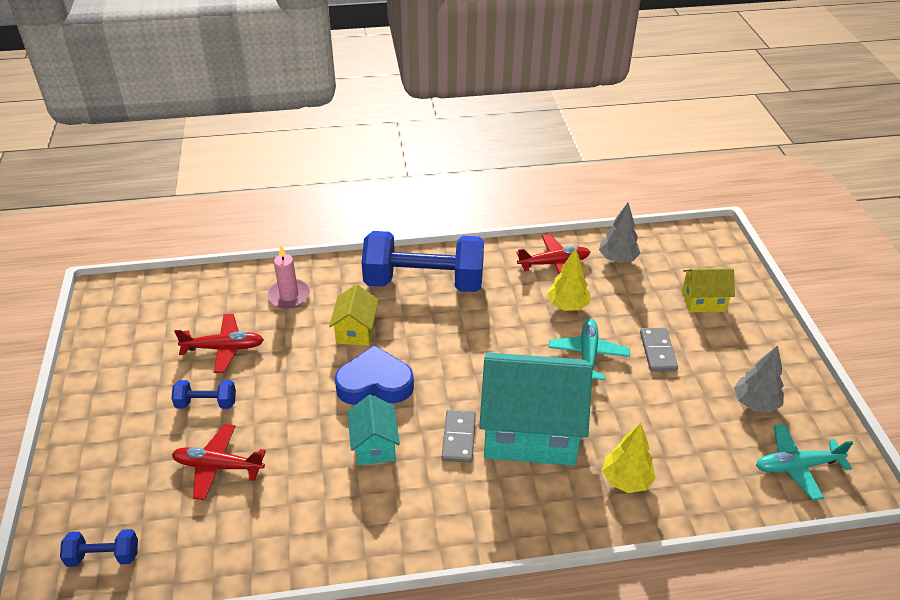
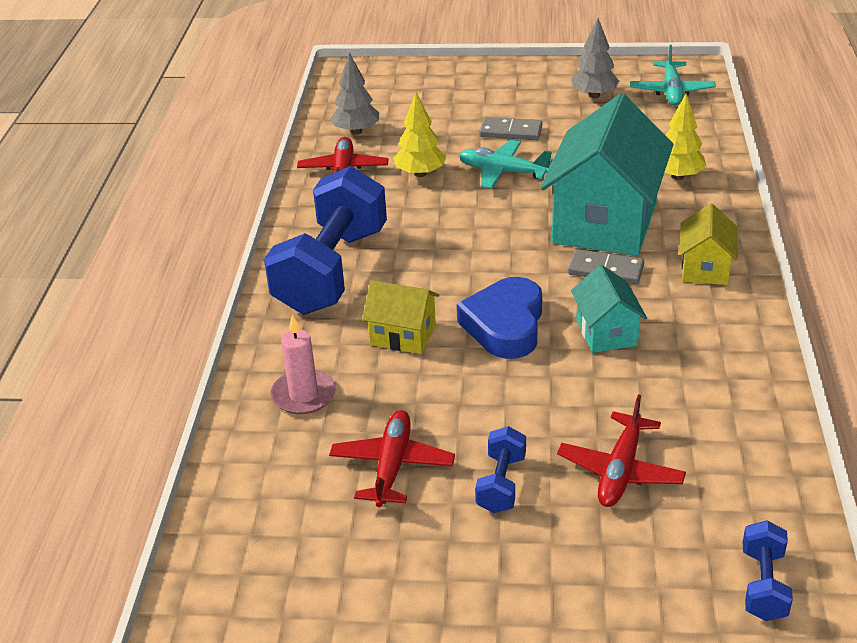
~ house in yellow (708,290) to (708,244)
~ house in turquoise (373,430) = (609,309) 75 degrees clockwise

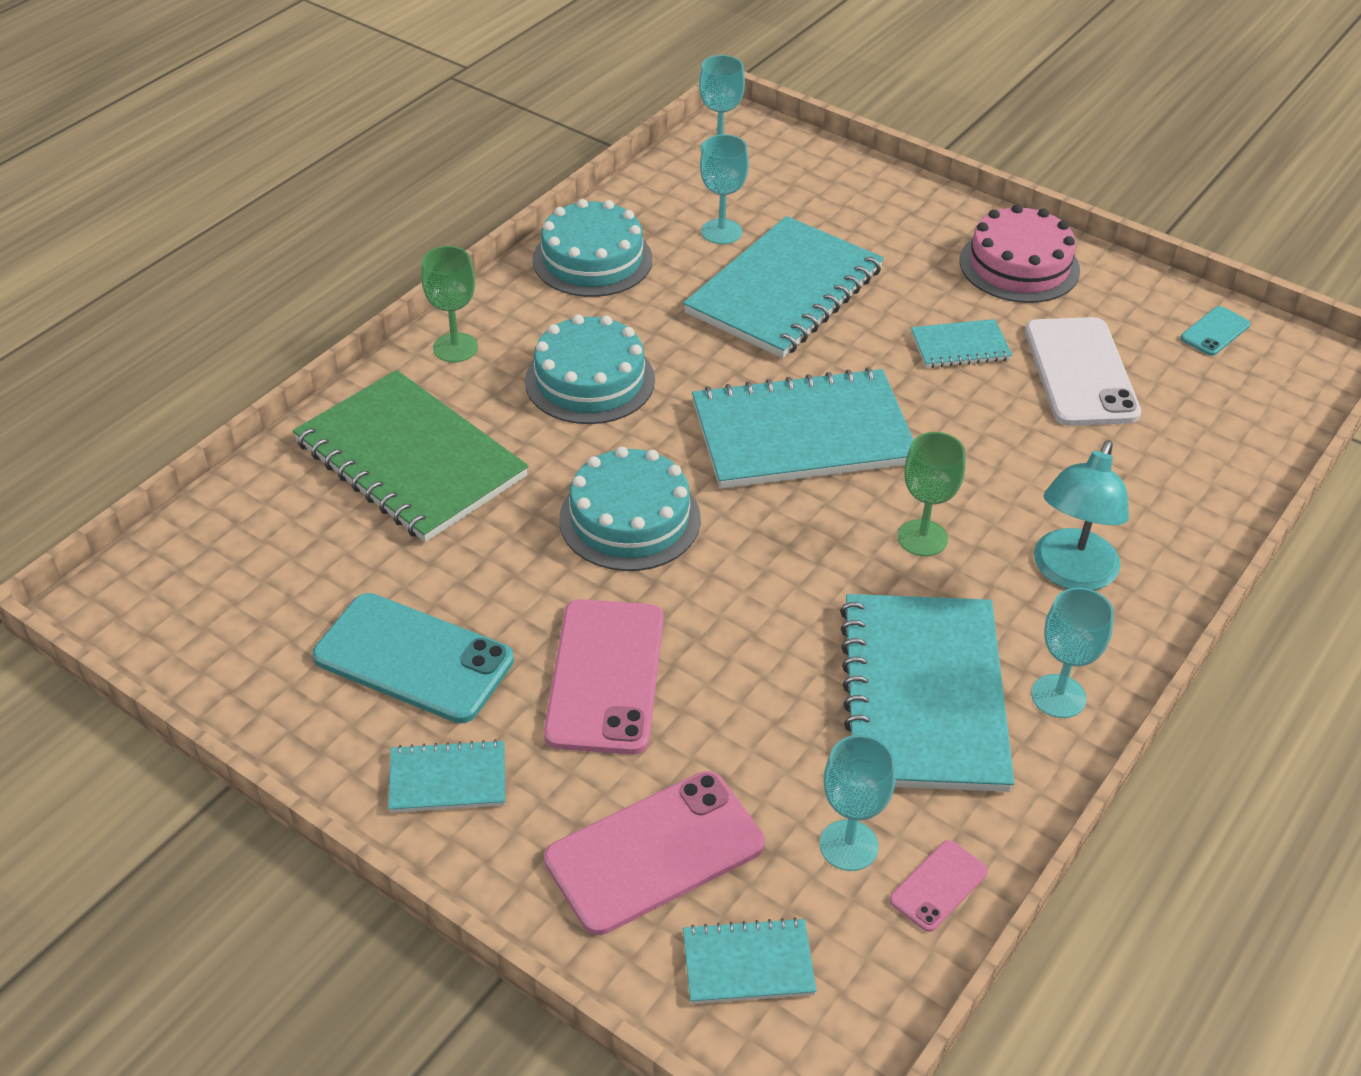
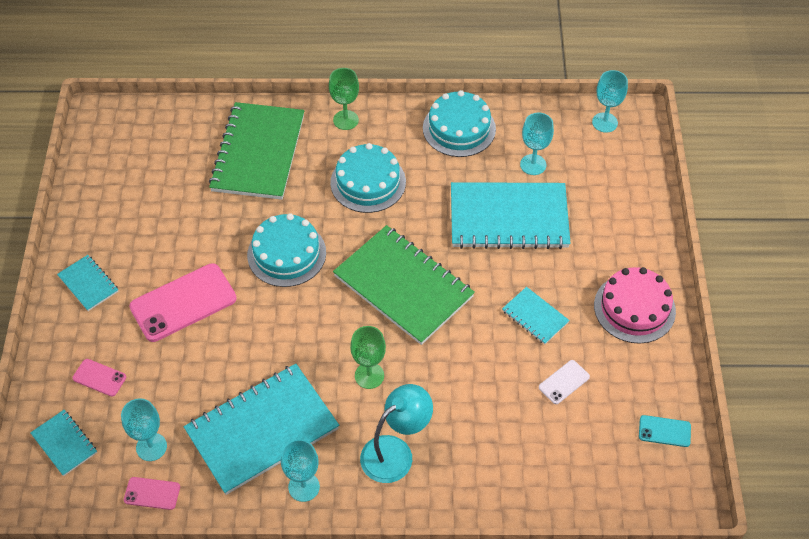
- phone in turquoise (413,658)
~ notebook in turquoise (803,428) to notebook in green (404,285)
~ lamp in turquoise (1081,515) = (396,433) 150 degrees clockwise
~ phone in pink (654,853) = (99,377) x0.48
~ phone in white (1083,371) = (564,382) x0.48

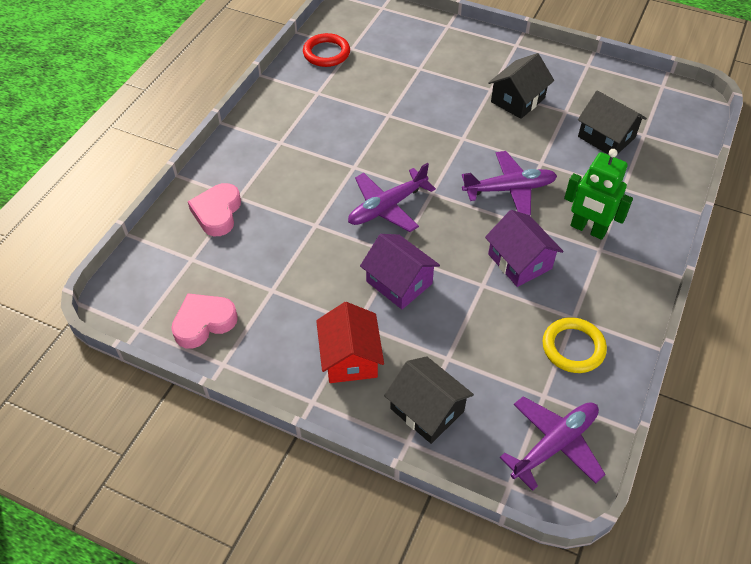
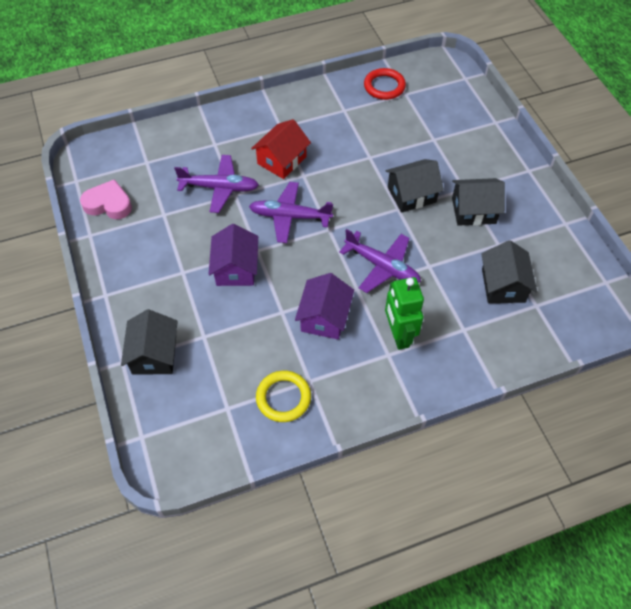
- heart in pink (214,209)
+ house in black (415,186)
~ house in red (350,342) to (281,149)
~ plane in purple (553,443) to (216,184)

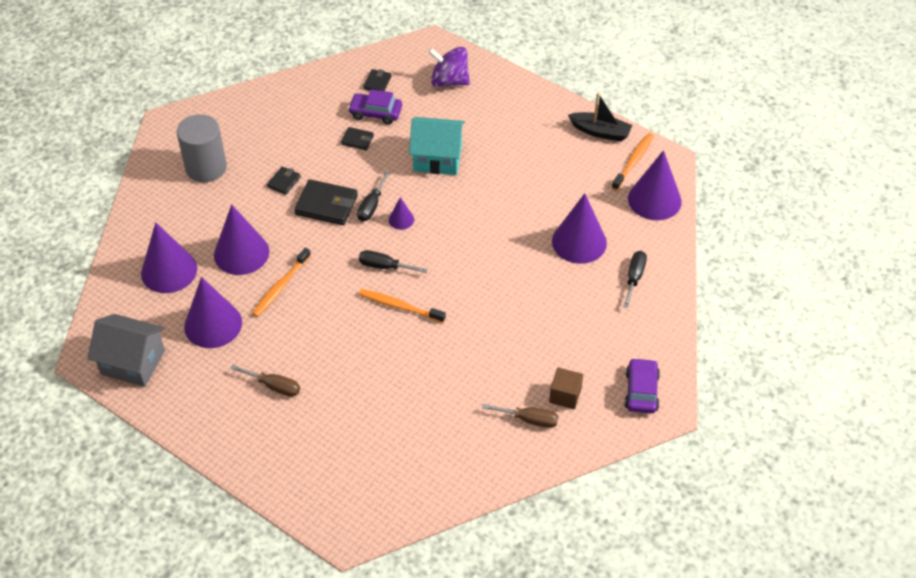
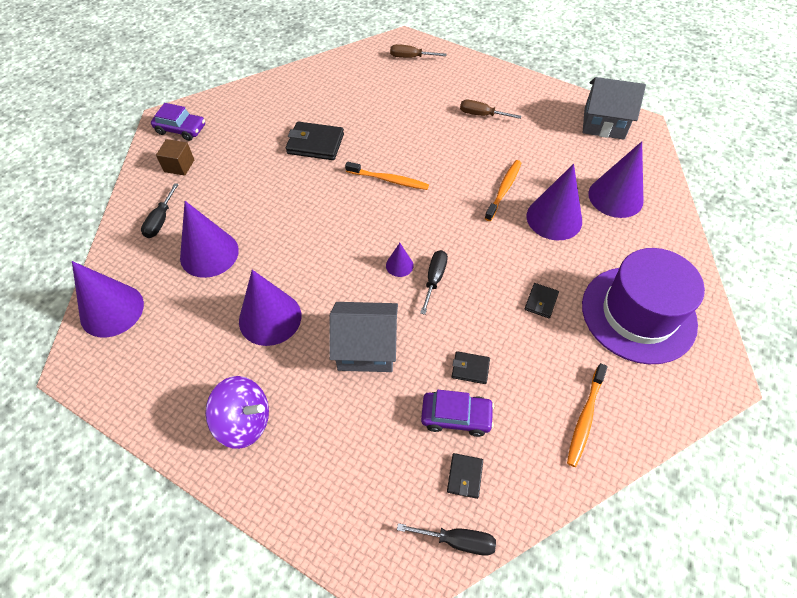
- boat in black (600,117)
~ cone in purple (213,312) to (270,308)
~ wallet in black (326,202) to (315,141)
~ screwdriver in black (393,261) to (446,539)
~ spinning top in purple (449,67) to (237,412)
~ screwdriver in brown (520,416) to (418,51)
~ cube in brown (566,388) to (175,157)
~ toothbrush in orange (633,161) to (587,415)
~ cylinder in grey (202,148) to hat in purple (643,306)
~ house in turquoise (437,146) to house in grey (363,337)
~ car in purple (642,386) = (178,122) 75 degrees counterclockwise

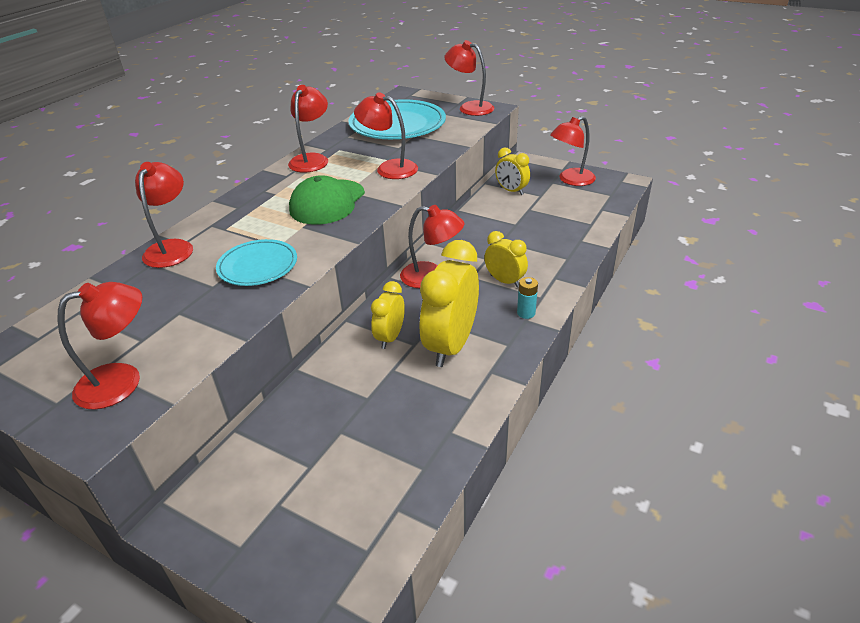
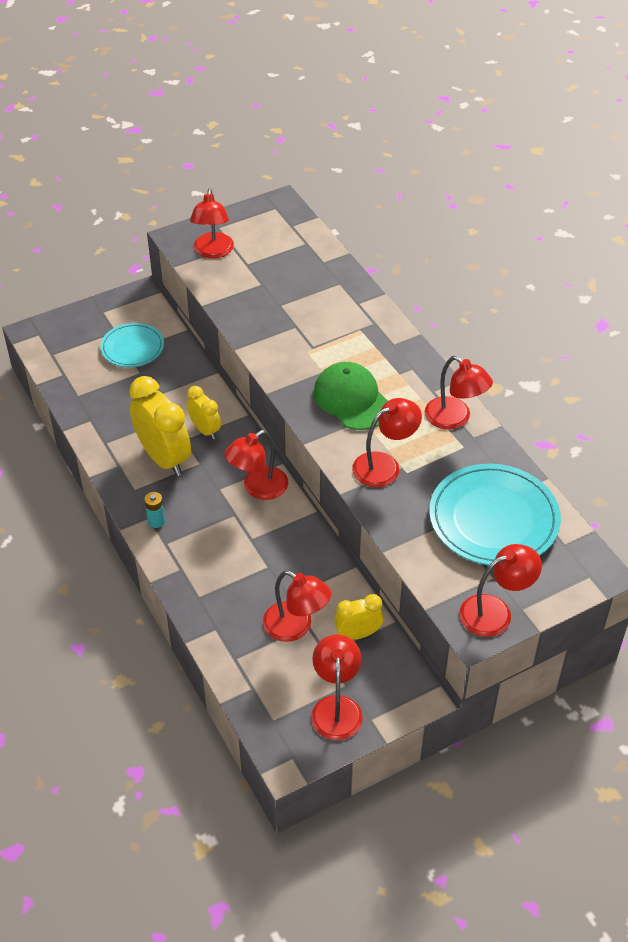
- clock in yellow (506,259)
~ lamp in red (164,215) to (297,606)
~ plate in turquoise (256,262) to (132,345)

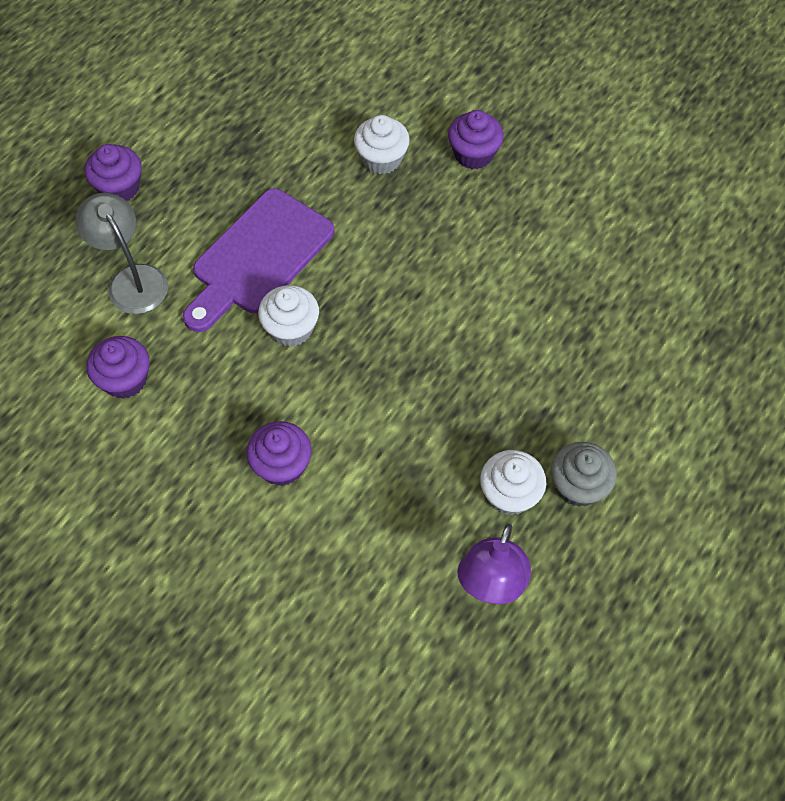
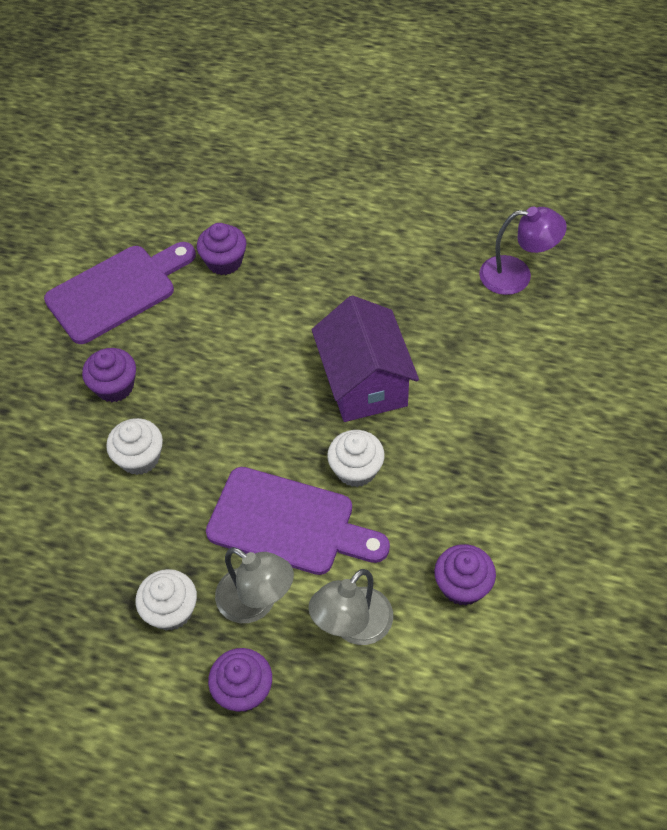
- cupcake in grey (584,474)
+ cutting board in purple (120,293)
+ lamp in grey (254,585)
+ house in purple (365,358)
~ cupcake in purple (279,453) to (221,249)
~ cupcake in white (513,482) to (166,600)

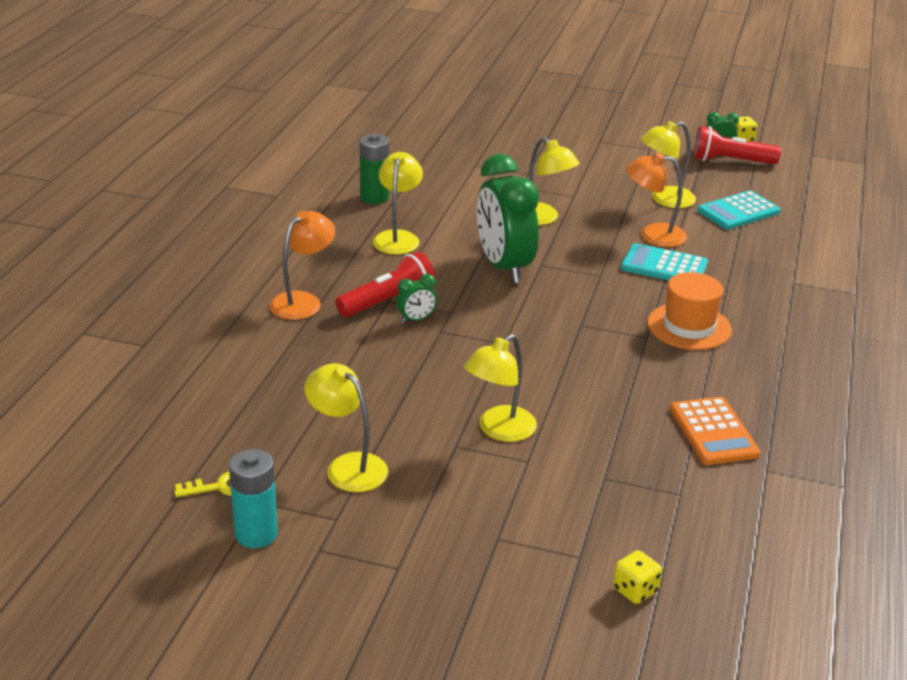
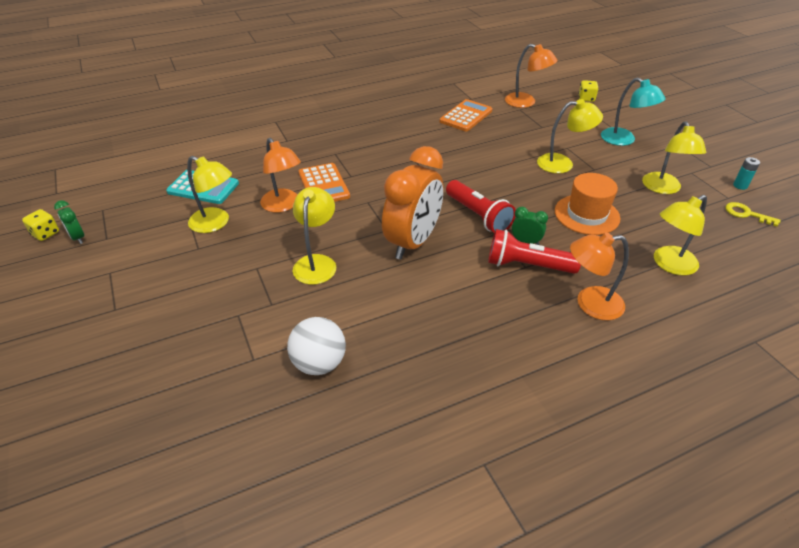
- battery in green (374,168)
+ ball in white (316,346)
+ lamp in orange (531,76)
+ lamp in turquoise (633,111)
~ lamp in yellow (398,203) to (680,235)
~ hat in orange (689,311) to (587,204)
~ flashlight in red (737,145) to (481,206)
~ clock in green (508,218) to clock in orange (412,203)
~ calculator in turquoise (664,261) to calculator in orange (324,182)
~ battery in turquoise (253,498) = (746,173) x0.56

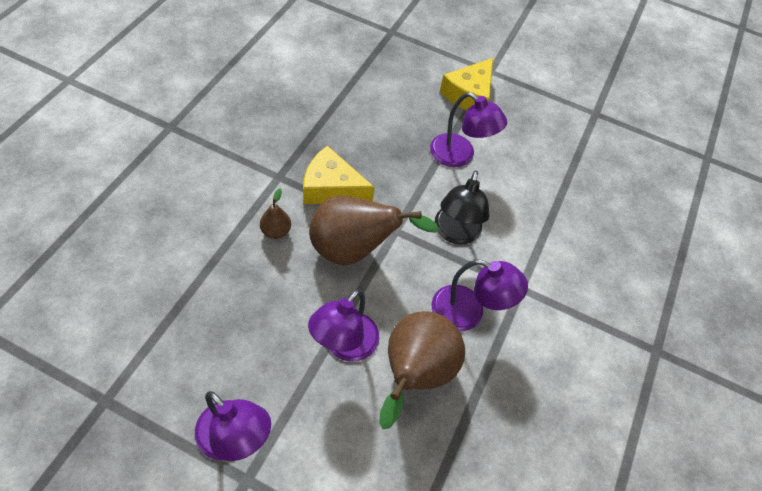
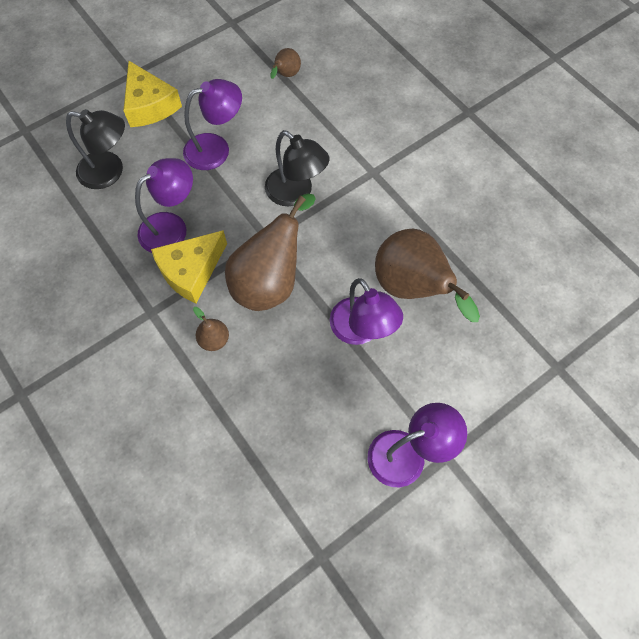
+ lamp in black (95,149)
+ pear in brown (286,63)
~ lamp in purple (480,295) to (164,205)

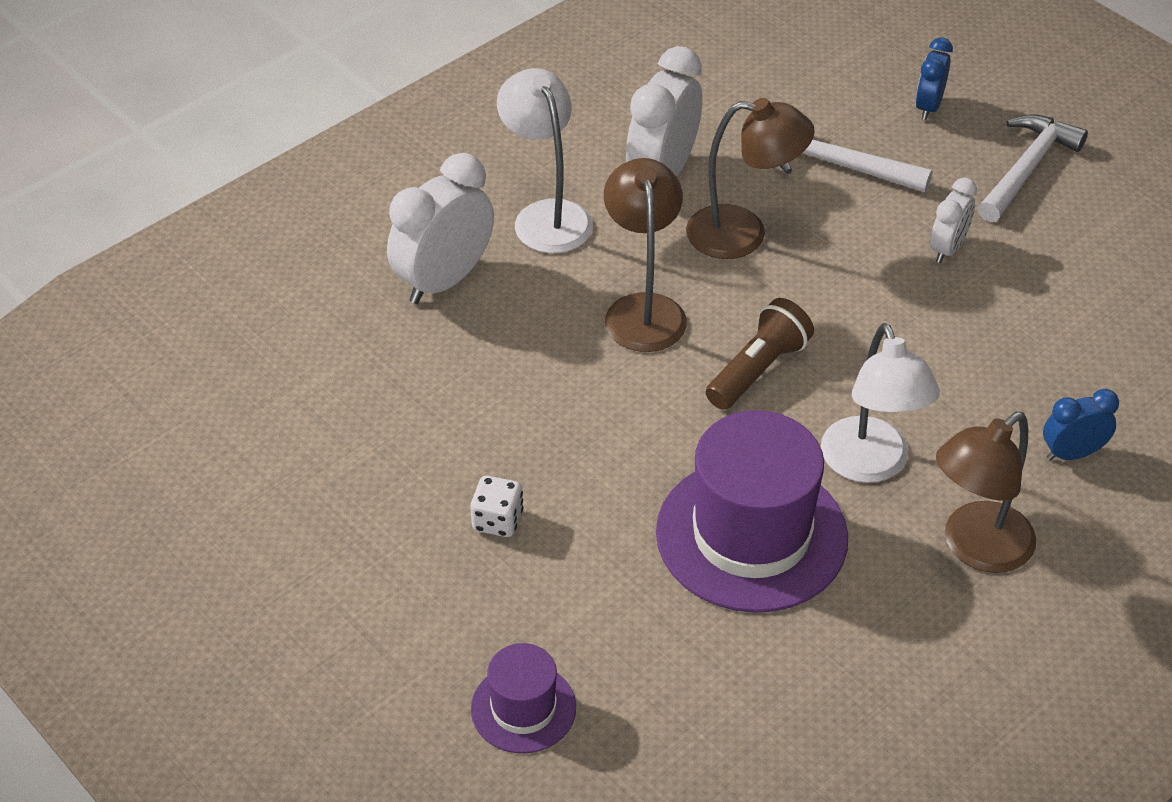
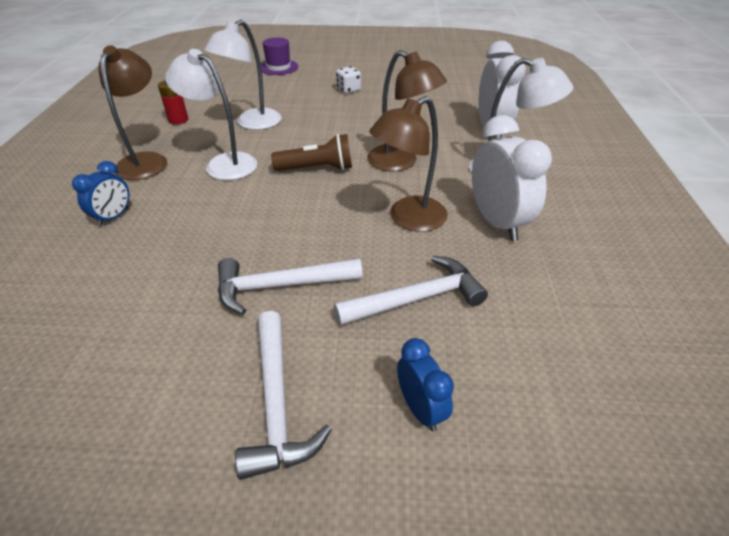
+ battery in red (173,102)
~ hat in purple (752,511) to lamp in white (242,75)
~ clock in white (953,220) to hammer in white (290,286)
~ flashlight in brown (760,354) = (311,152) 90 degrees counterclockwise

